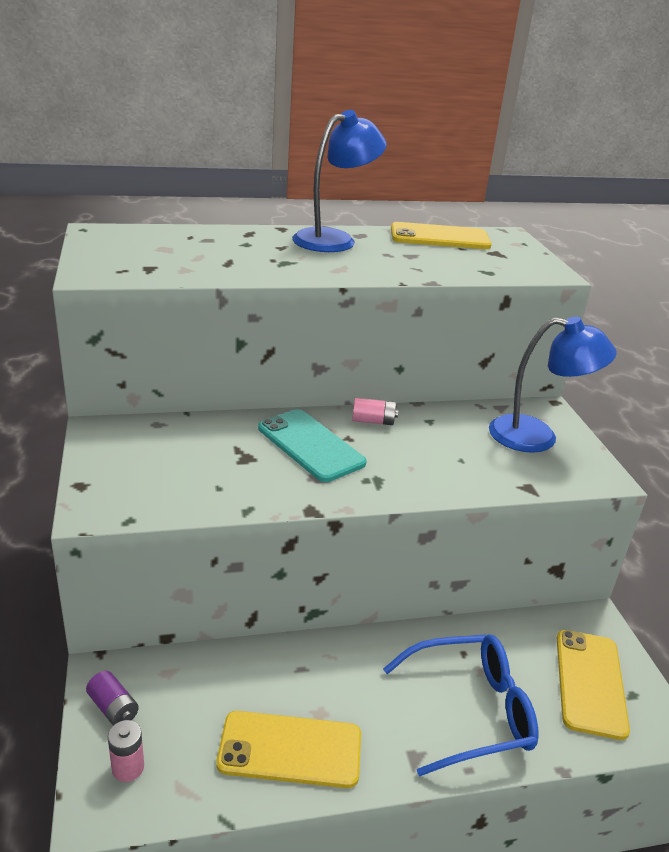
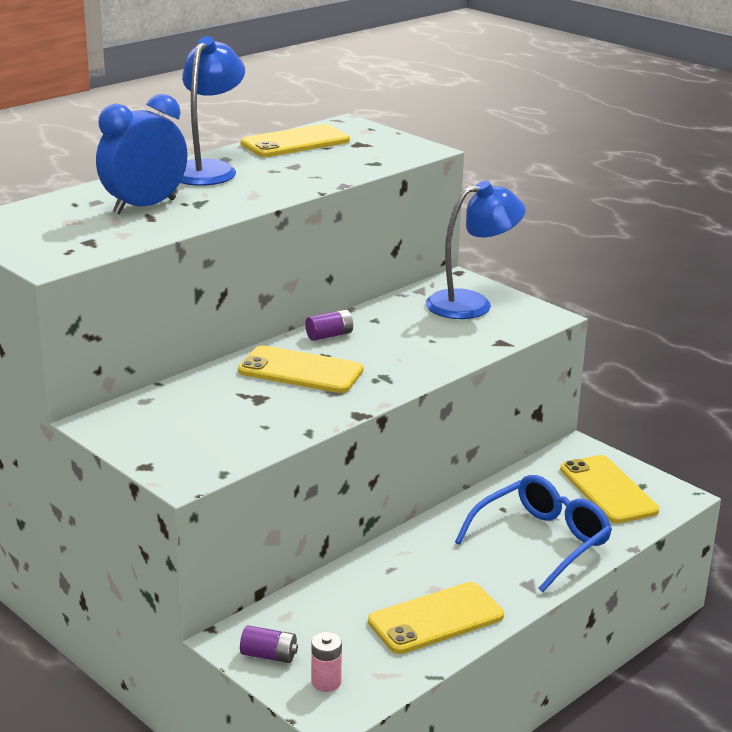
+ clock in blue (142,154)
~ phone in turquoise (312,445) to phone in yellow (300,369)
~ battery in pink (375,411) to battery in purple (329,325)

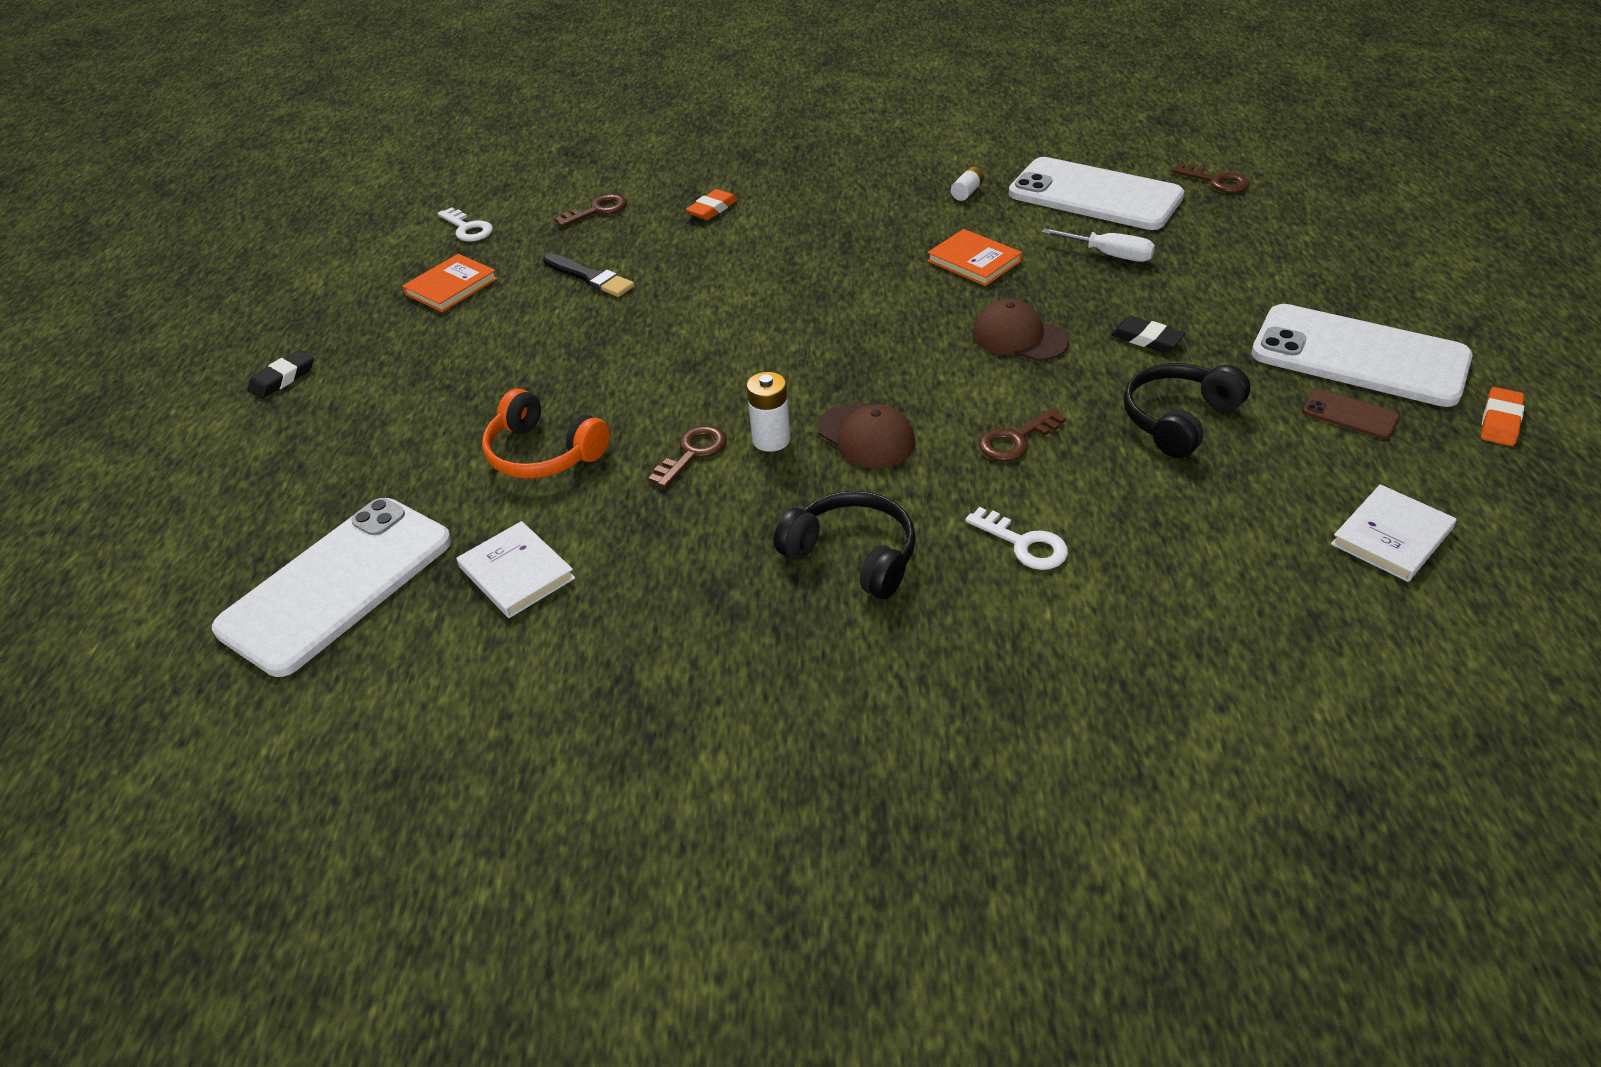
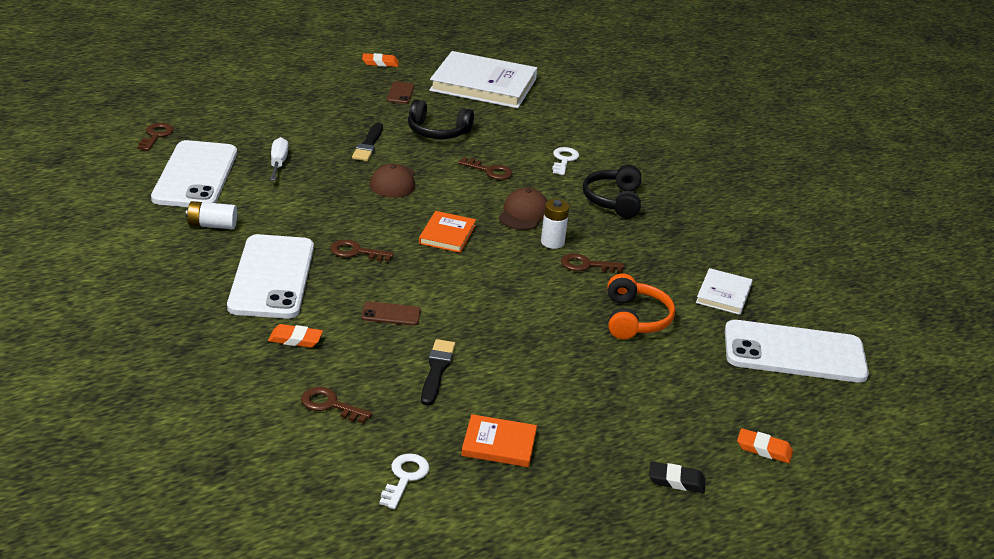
+ key in brown (362,250)
+ phone in brown (391,314)
+ eraser in orange (765,445)
~ book in orange (974,257) to (447,232)
~ phone in white (1362,355) to (270,276)
~ eraser in black (1148,334) to brush in black (367,142)
~ battery in white (967,184) = (211,215) x1.51
~ book in white (1394,533) = (483,79) x2.06

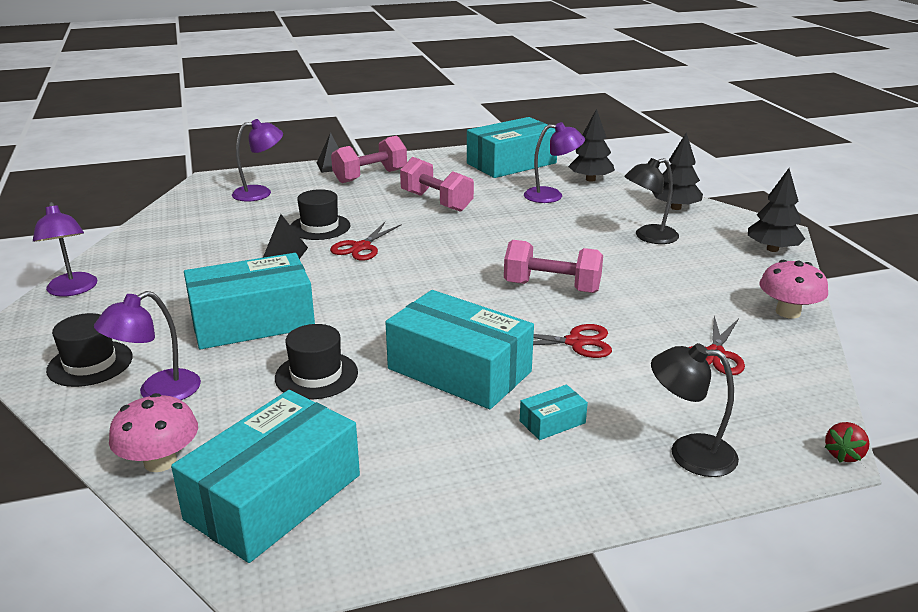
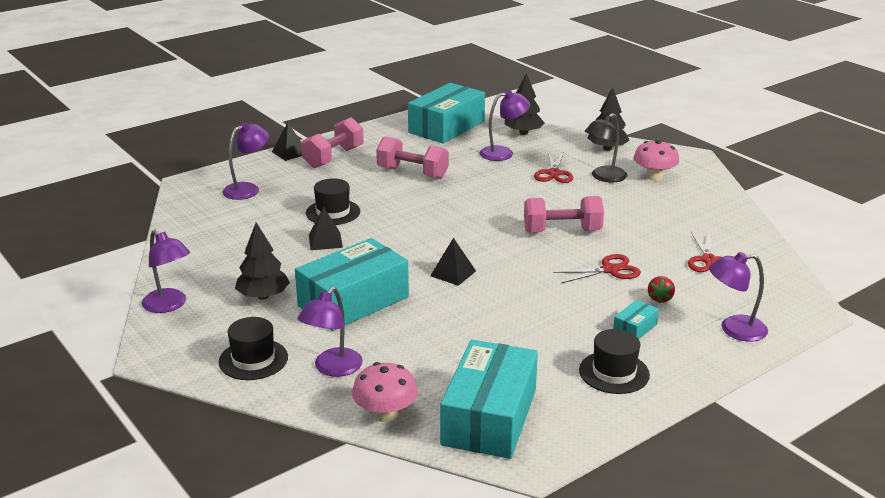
- box in turquoise (459,349)
+ pyramid in black (453,262)
~ hat in black (316,361) to (614,361)
~ scissors in red (366,241) to (553,167)
~ tree in black (776,210) to (262,261)
~ mushroom in pink (793,289) to (656,160)
~ strawberry in red (847,442) to (661,290)
~ lamp in black (695,410) to lamp in purple (738,297)

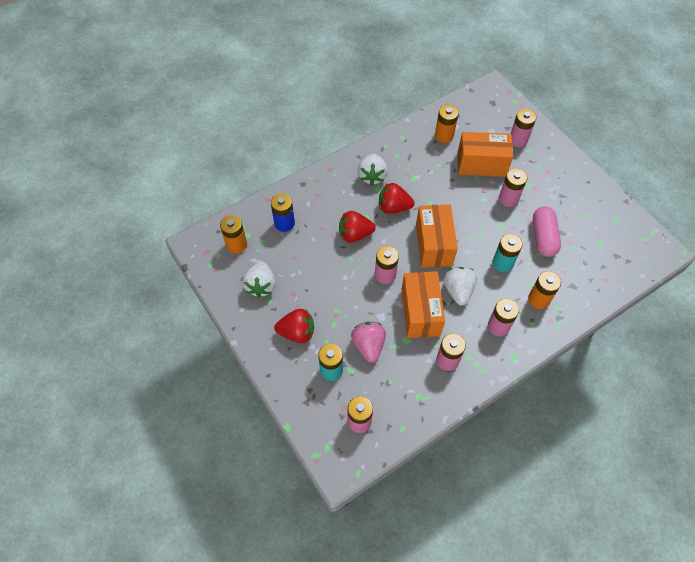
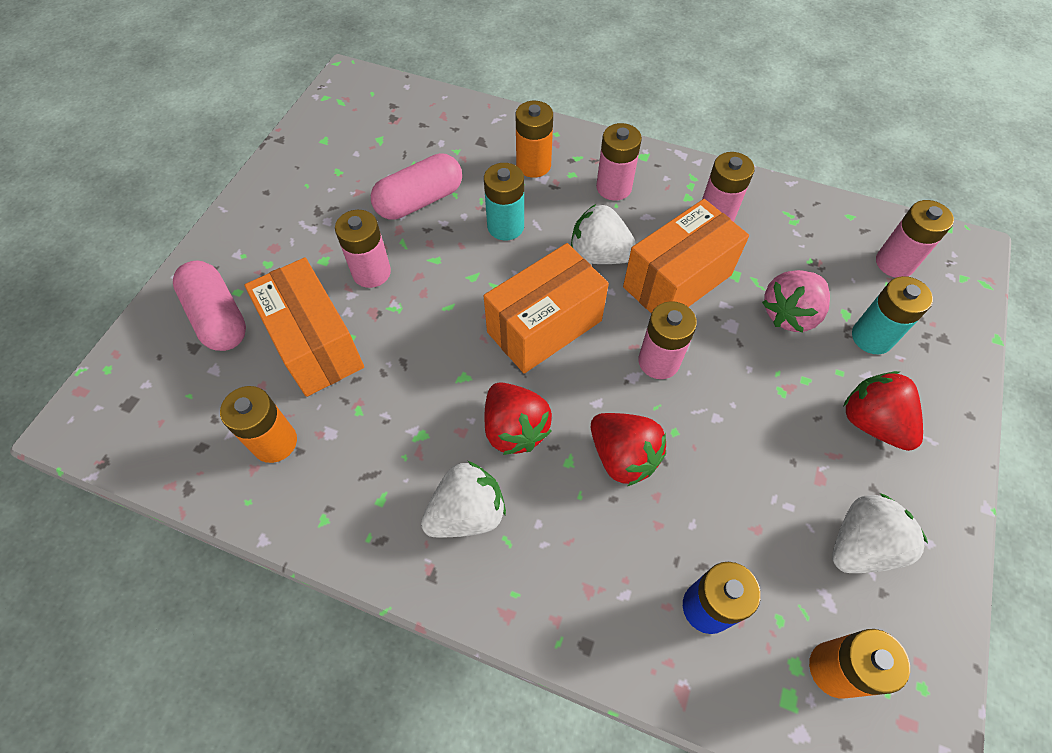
~ battery in pink (523,128) to capsule in pink (209,306)
~ strawberry in white (460,286) = (604,234) 60 degrees clockwise

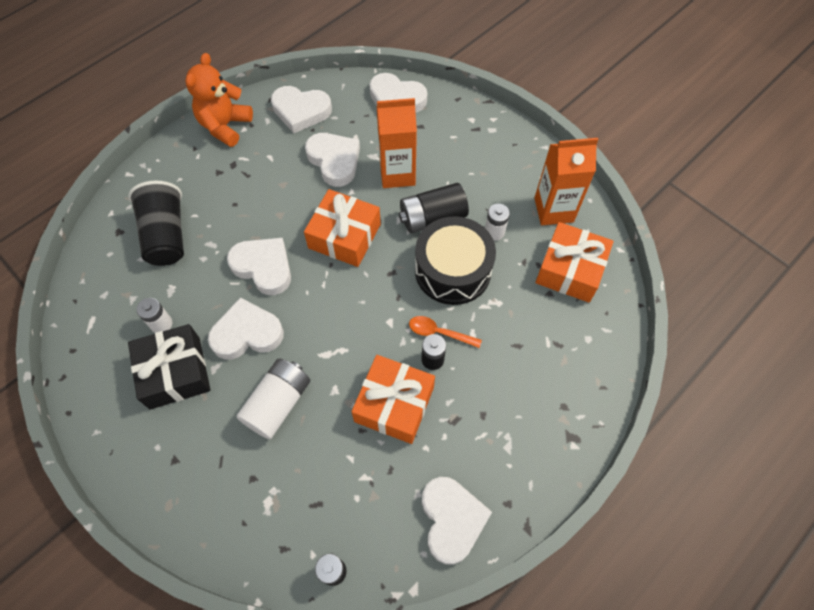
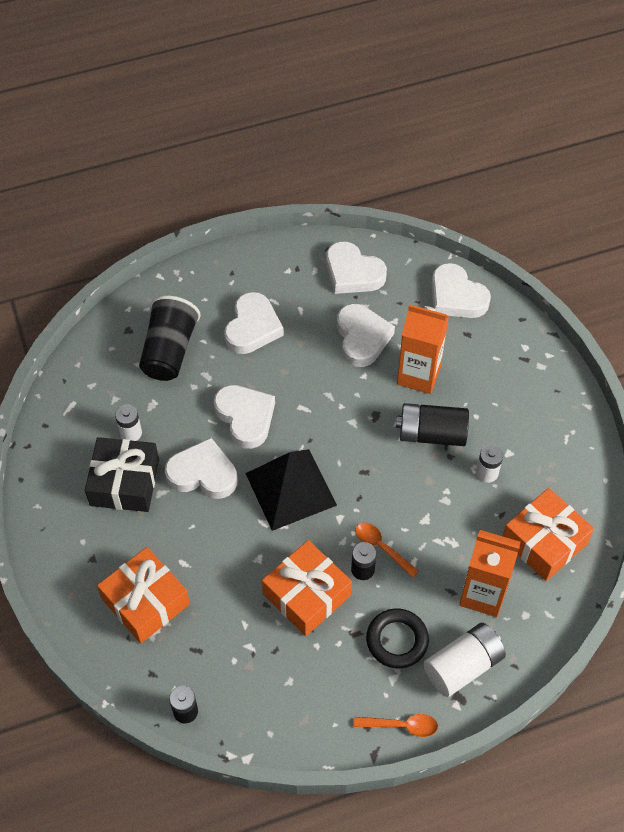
- teddy bear in orange (219,100)
- drum in black (455,260)
+ pyramid in black (291,490)
+ spoon in orange (396,725)
+ ring in black (397,638)
~ battery in white (273,398) to (465,660)
~ gift in orange (342,228) to (143,595)
~ heart in white (457,521) to (254,323)
~ carton in orange (566,181) to (489,573)

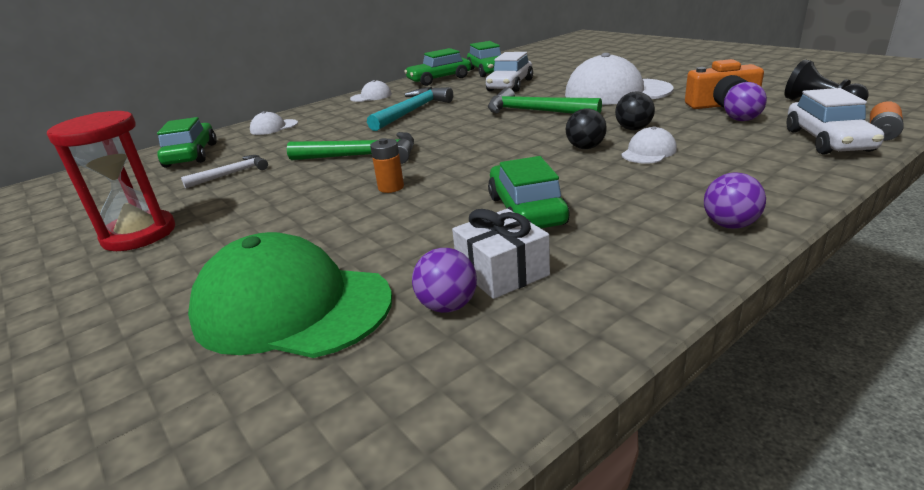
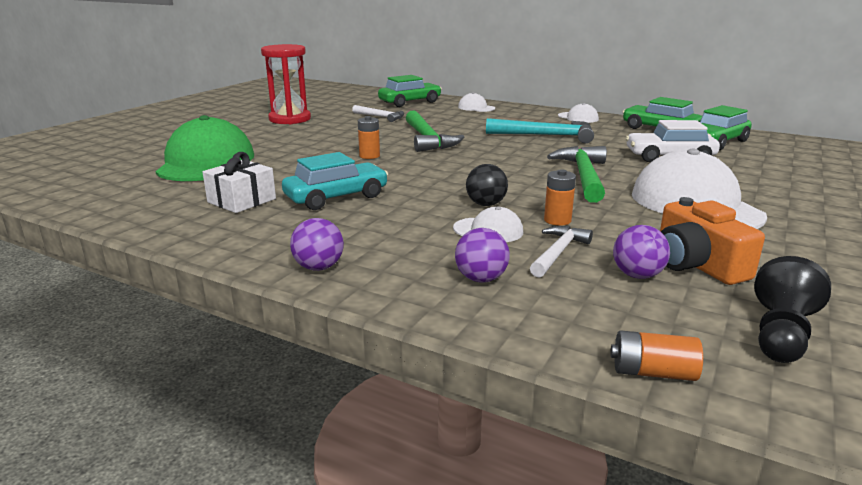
- car in white (835,121)
+ hammer in white (561,252)
~ ball in purple (444,280) to (482,255)
~ ball in black (635,111) to battery in orange (560,197)
~ car in green (529,192) to car in turquoise (335,181)

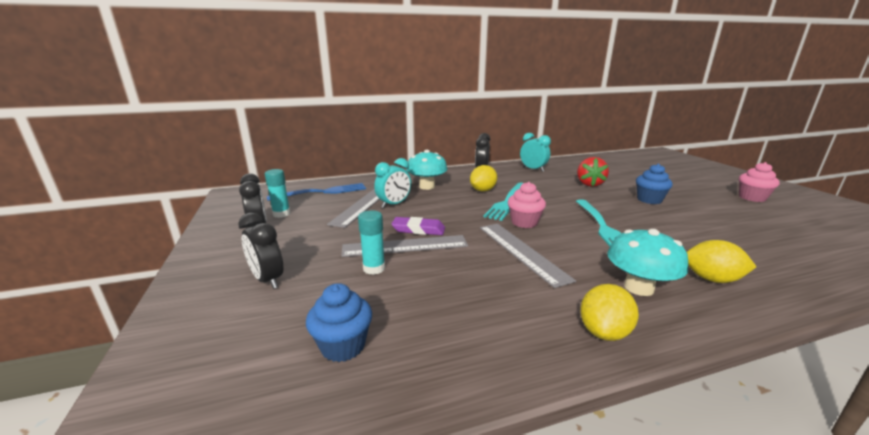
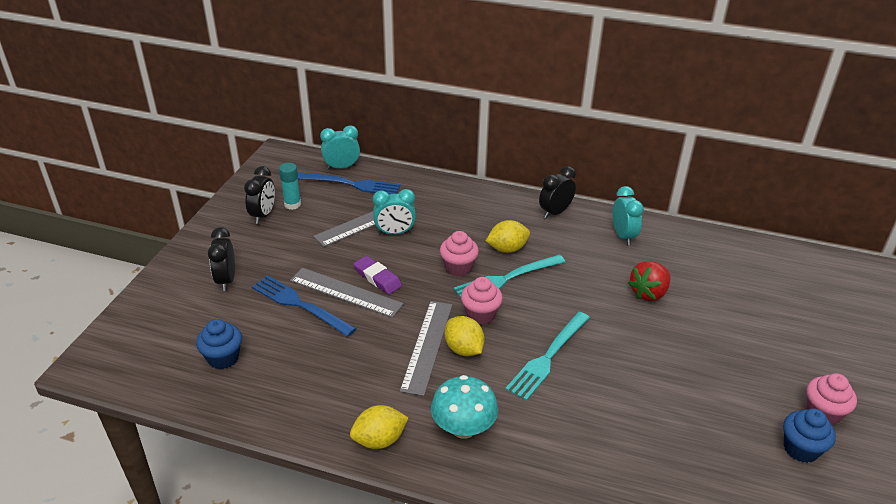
- mushroom in turquoise (427,170)
+ clock in turquoise (340,147)
+ cupcake in pink (459,254)
~ cupcake in blue (654,184) to (809,435)
~ lemon in yellow (721,261) to (465,336)
~ glue stick in turquoise (371,243) to fork in blue (304,306)

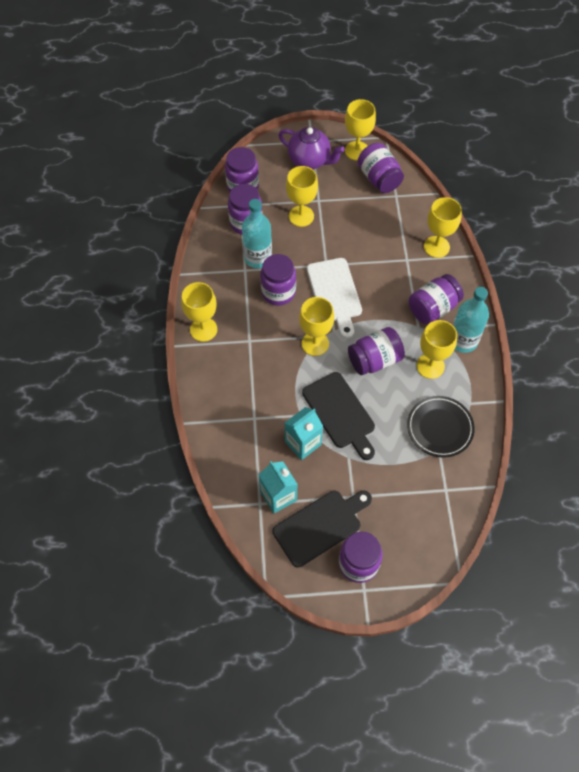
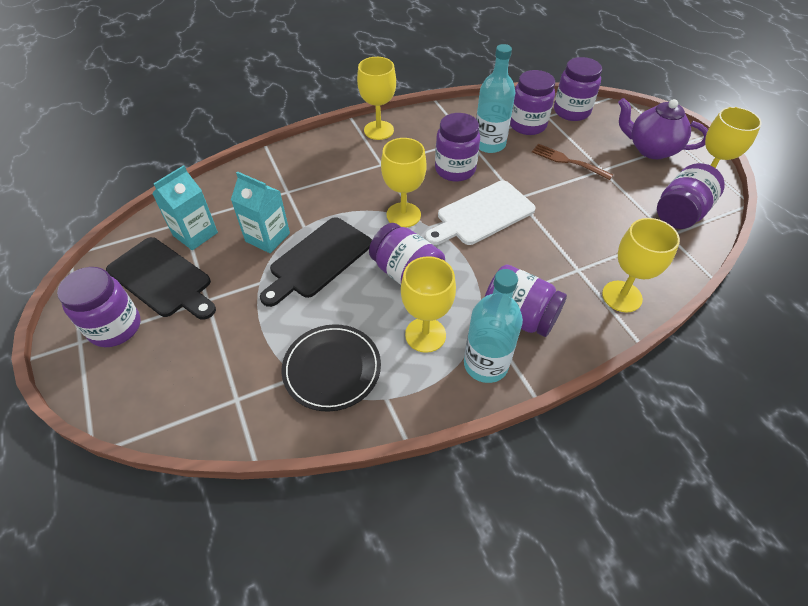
~ goblet in yellow (302,196) to fork in brown (572,162)
~ teapot in purple (311,148) = (663,128) 105 degrees clockwise

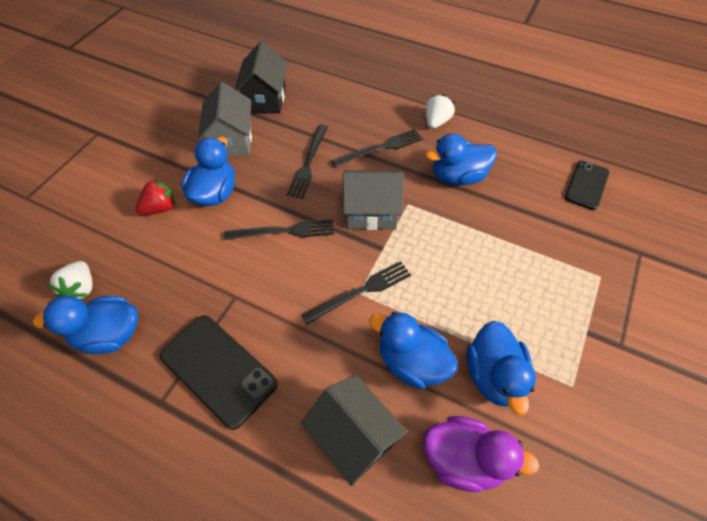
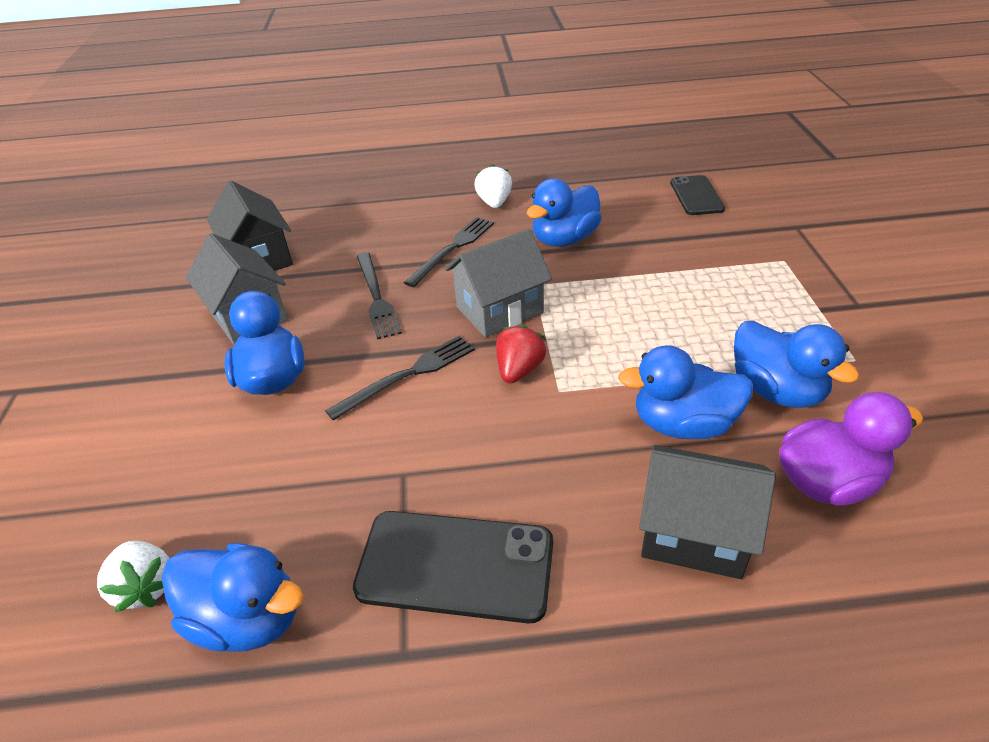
- fork in black (356,293)
~ strawberry in red (155,197) to (521,353)
~ duck in blue (85,325) = (232,597) 120 degrees counterclockwise

